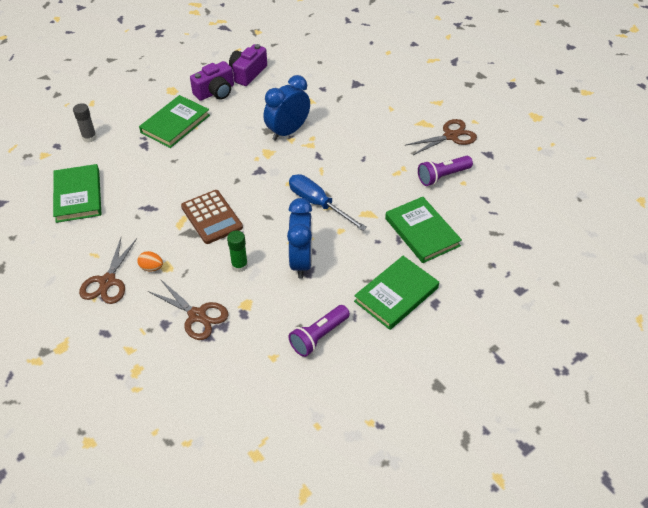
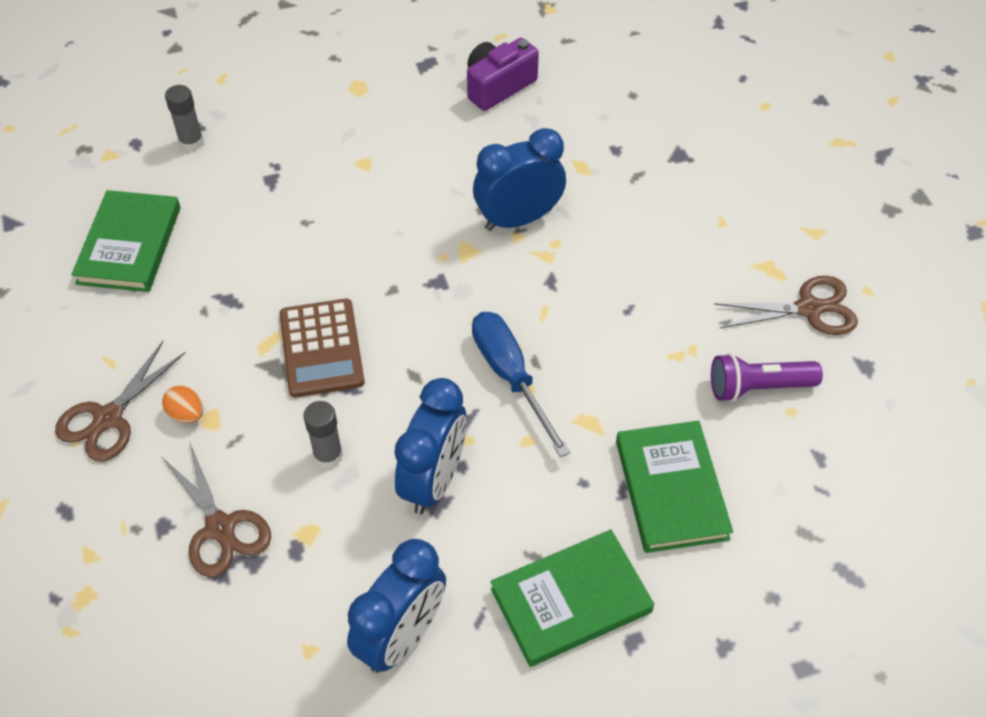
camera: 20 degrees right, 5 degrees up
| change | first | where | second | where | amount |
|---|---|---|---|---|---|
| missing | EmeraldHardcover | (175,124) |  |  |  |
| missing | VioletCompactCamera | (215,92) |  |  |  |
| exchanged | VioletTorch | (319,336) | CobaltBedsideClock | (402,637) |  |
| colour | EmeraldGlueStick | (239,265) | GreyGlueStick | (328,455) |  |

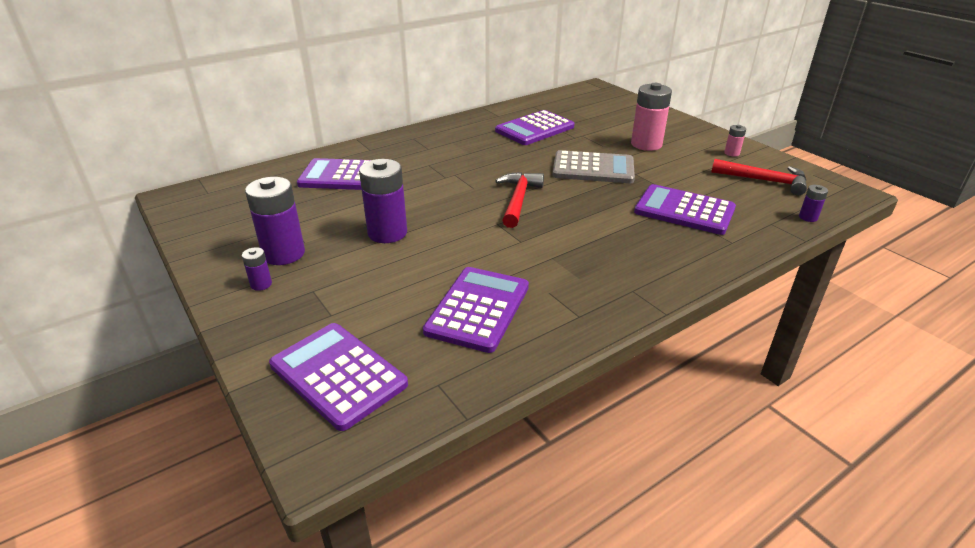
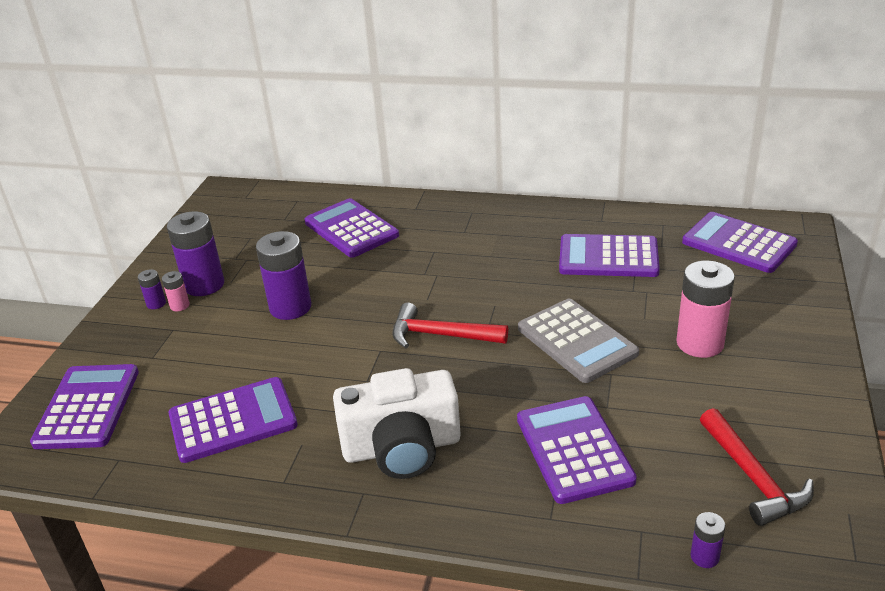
camera: 50 degrees right, 0 degrees up
| change | first | where | second | where | amount |
|---|---|---|---|---|---|
| appeared |  |  | SnowWhiteCompactCamera | (402,447) |  |
| appeared |  |  | VioletCalculator | (739,243) |  |
| relocated | PinkAaBattery | (731,153) |  | (180,305) |  |
| spun | RedCarpenter'sHammer | (518,199) |  | (440,335) | 135 degrees counterclockwise |

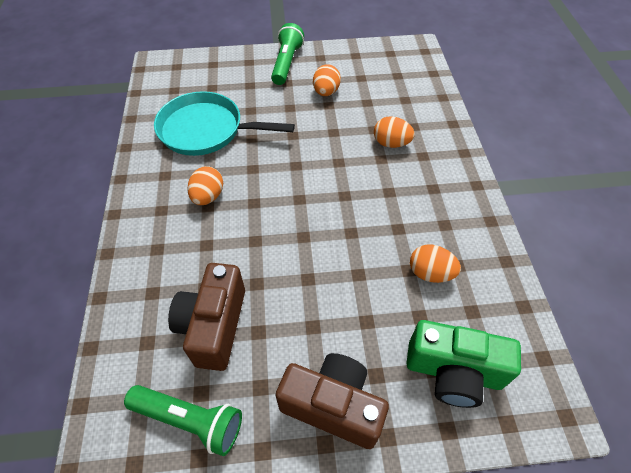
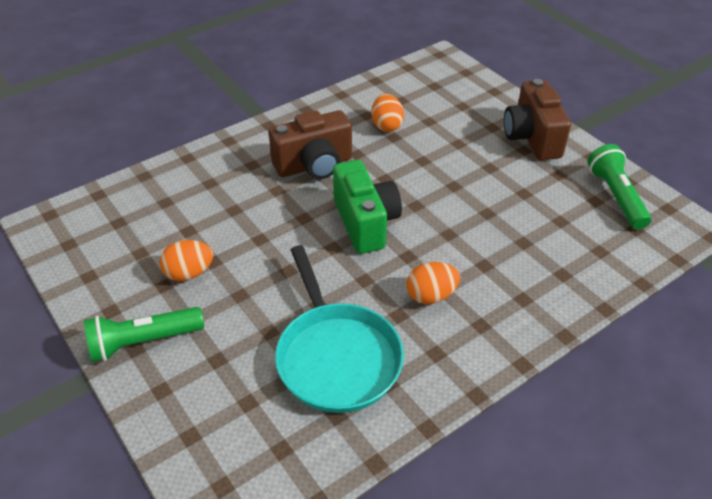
camera: 120 degrees left, 10 degrees down
| change | first | where | second | where | amount |
|---|---|---|---|---|---|
| missing | OrangeColouredEggShape | (391,143) |  |  |  |
| relocated | DarkBrownCompactCamera | (214,326) |  | (314,165) |  |
| relocated | EmeraldCompactCamera | (453,372) |  | (365,223) |  |

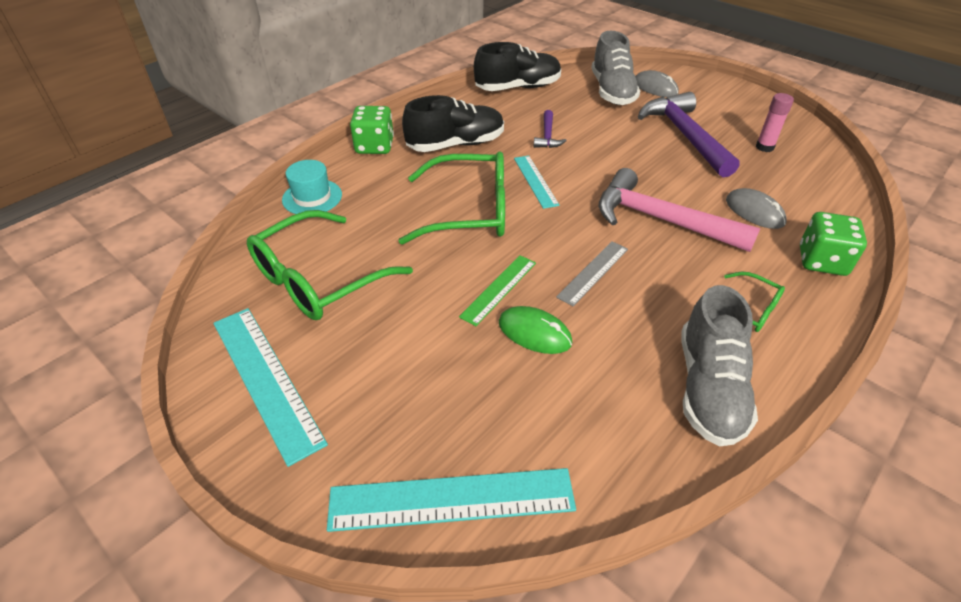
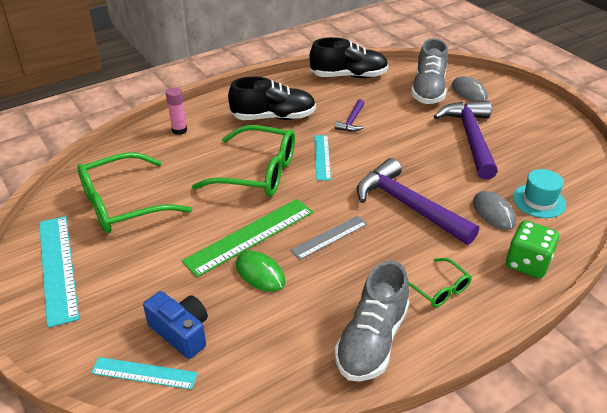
camera: 15 degrees right, 5 degrees down
| change | first | where | second | where | amount |
|---|---|---|---|---|---|
| missing | EmeraldGameDie | (374,146) |  |  |  |
| appeared |  |  | CobaltCompactCamera | (181,332) |  |
| relocated | TurquoiseTopHat | (312,197) |  | (539,201) |  |
| relocated | PinkGlueStick | (764,147) |  | (179,130) |  |
| colour | PinkCarpenter'sHammer | (660,220) | VioletCarpenter'sHammer | (408,206) |  |
| size | TurquoiseMeasuringStick | (451,499) |  | (144,373) | x0.60 |
| size | EmeraldMeasuringStick | (499,289) |  | (250,236) | x1.68 |

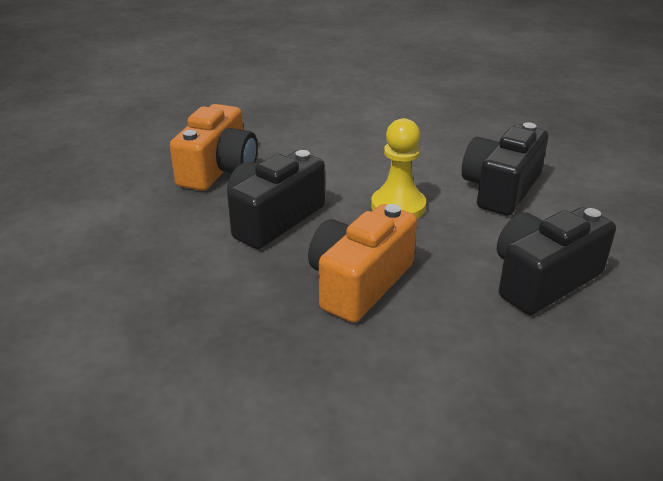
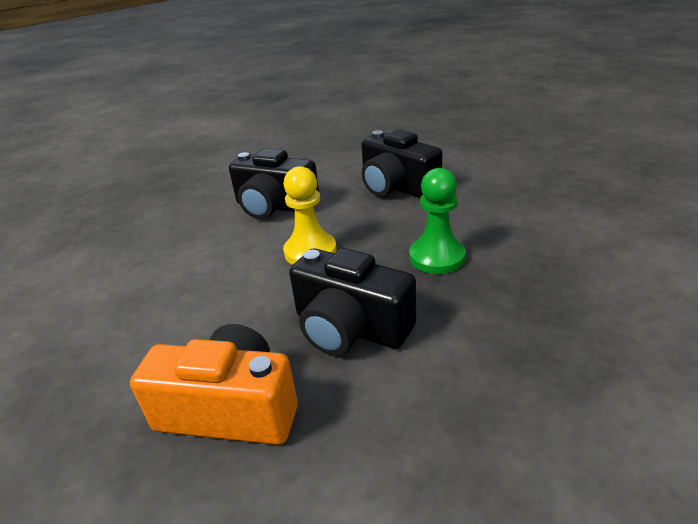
camera: 95 degrees left, 0 degrees up
| change | first | where | second | where | amount |
|---|---|---|---|---|---|
| exchanged | OrangeColouredCompactCamera | (359,283) | EmeraldChessPawn | (437,257) |  |

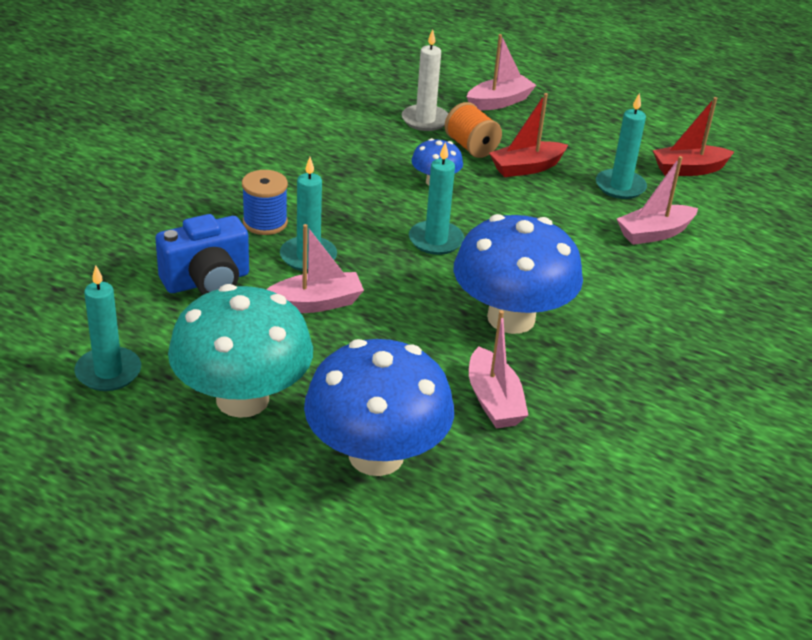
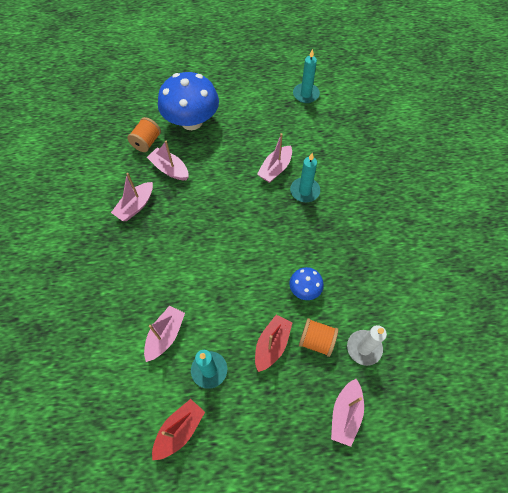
camera: 145 degrees right, 25 degrees up
| change | first | where | second | where | amount |
|---|---|---|---|---|---|
| missing | CobaltCompactCamera | (207,281) |  |  |  |
| missing | TurquoiseMushroom | (242,399) |  |  |  |
| missing | CobaltBobbin | (265,222) |  |  |  |
| missing | TurquoiseWaxCandle | (436,240) |  |  |  |
| missing | CobaltMushroom | (511,318) |  |  |  |
| appeared |  |  | PinkBoat | (135,206) |  |
| appeared |  |  | OrangeColouredBobbin | (147,142) |  |

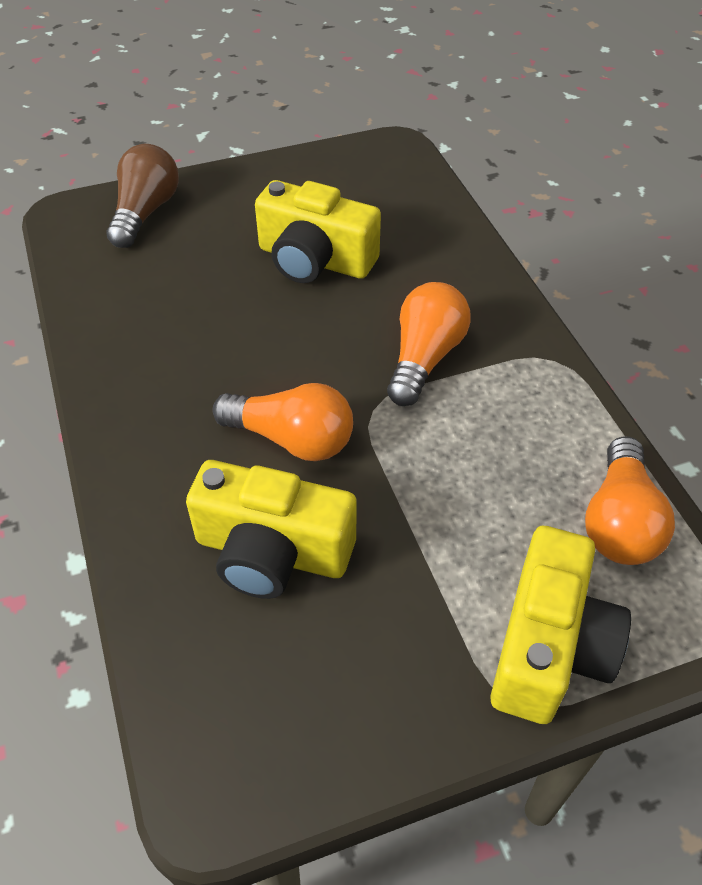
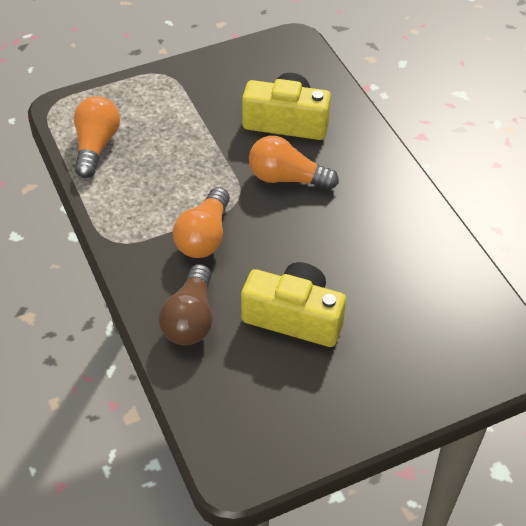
camera: 175 degrees right, 0 degrees up
| change | first | where | second | where | amount |
|---|---|---|---|---|---|
| missing | BrightYellowCompactCamera | (548,646) |  |  |  |
| relocated | DarkBrownLightBulb | (145,212) |  | (190,319) |  |

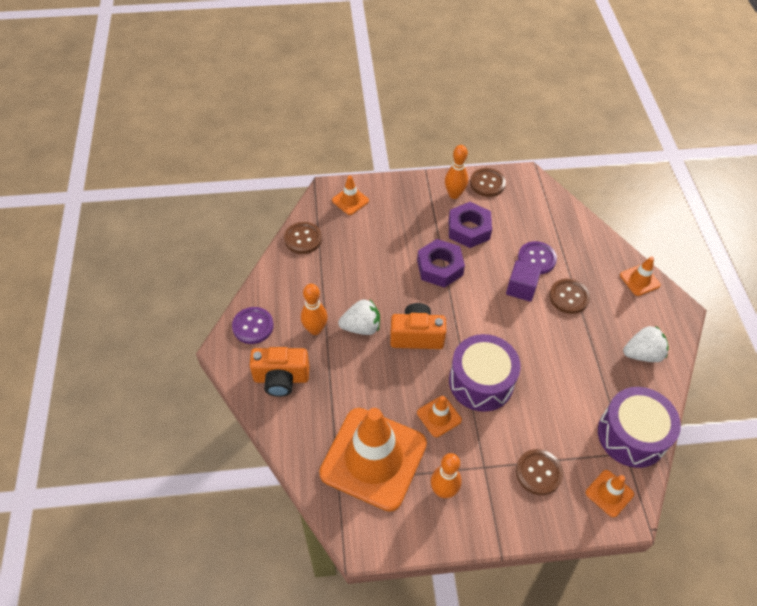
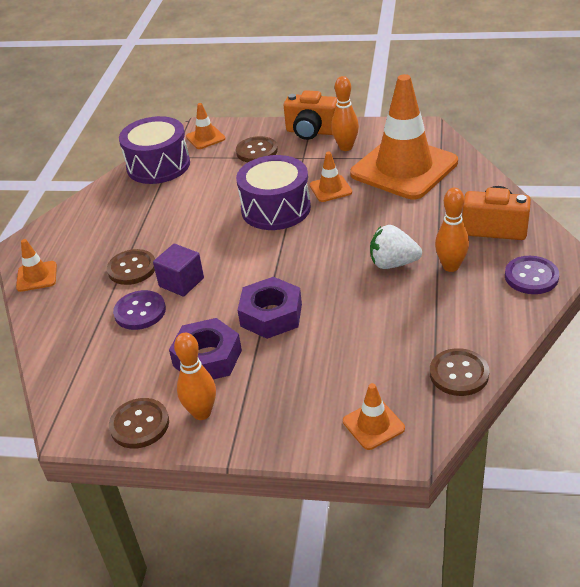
camera: 160 degrees left, 15 degrees down
| change | first | where | second | where | amount |
|---|---|---|---|---|---|
| missing | SnowWhiteStrawberry | (642,354) |  |  |  |
| relocated | OrangeColouredCompactCamera | (416,336) |  | (311,132) |  |

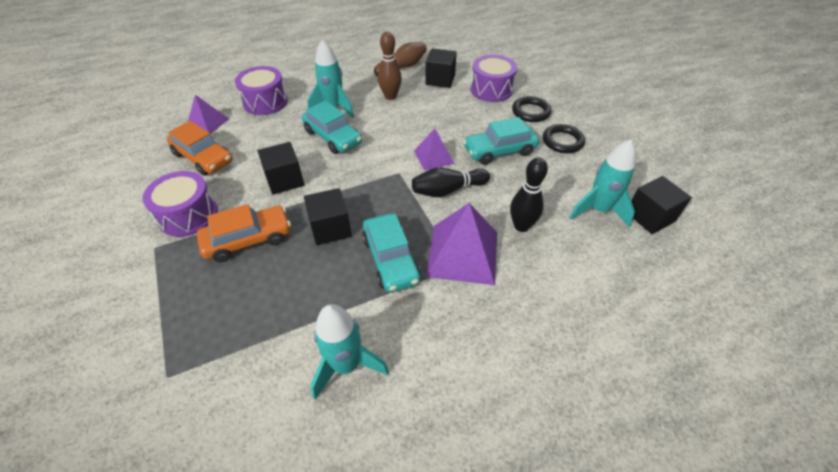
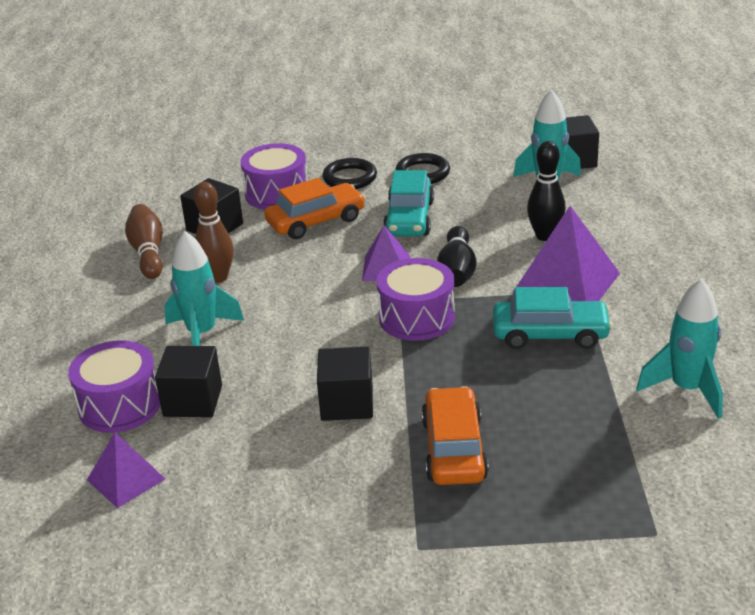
camera: 65 degrees left, 15 degrees down
| change | first | where | second | where | amount |
|---|---|---|---|---|---|
| missing | TurquoiseToyCar | (333,137) |  |  |  |
| relocated | VioletDrum | (188,215) |  | (416,317) |  |
| relocated | OrangeColouredToyCar | (203,158) |  | (316,221) |  |
| relocated | BlackBlock | (330,228) |  | (193,401) |  |

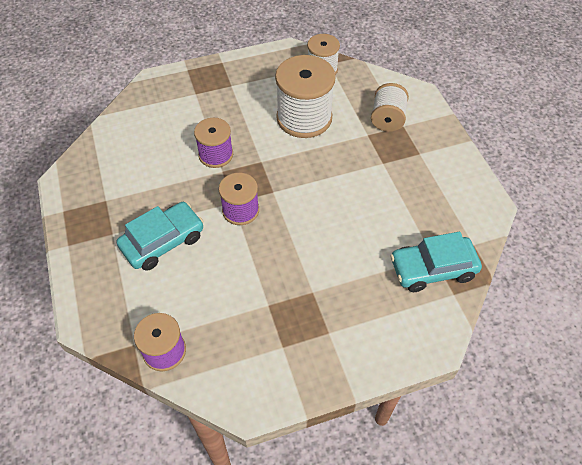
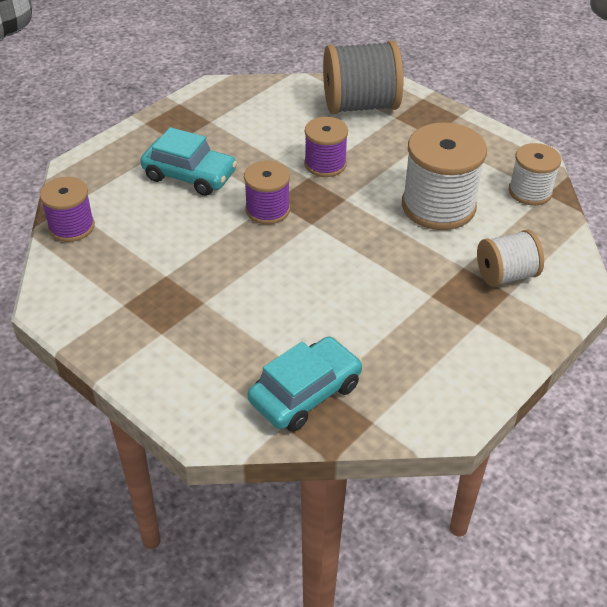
camera: 60 degrees right, 10 degrees down
| change | first | where | second | where | amount |
|---|---|---|---|---|---|
| appeared |  |  | GreyBobbin | (360,106) |  |
| spun | TurquoiseToyCar | (432,269) |  | (305,393) | 90 degrees clockwise |

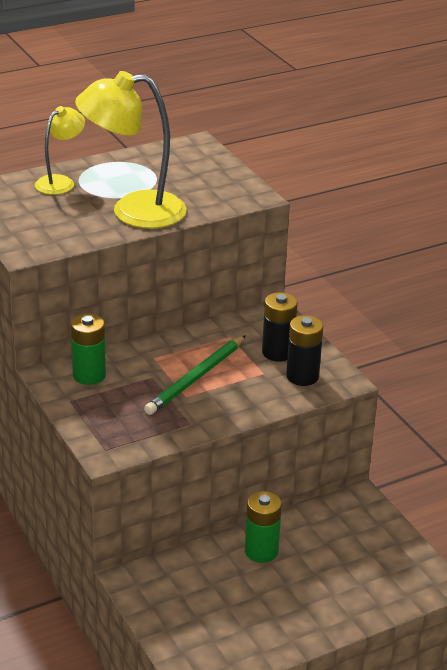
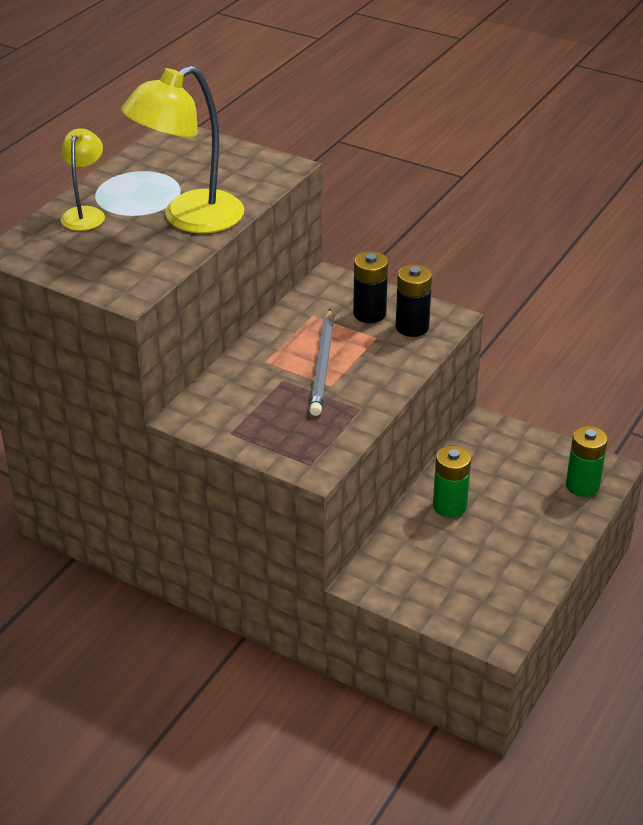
camera: 30 degrees left, 5 degrees up
| change | first | where | second | where | amount |
|---|---|---|---|---|---|
| relocated | EmeraldAaBattery | (89,375) |  | (582,486) |  |
| colour | EmeraldWoodenPencil | (196,378) | GreyWoodenPencil | (323,365) |  |

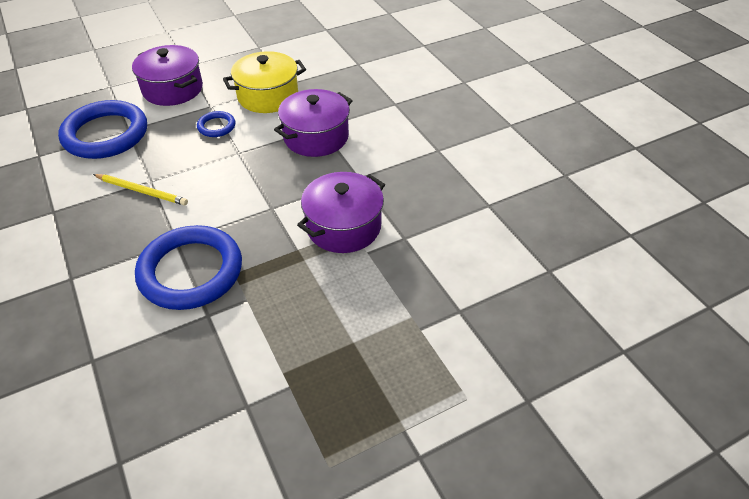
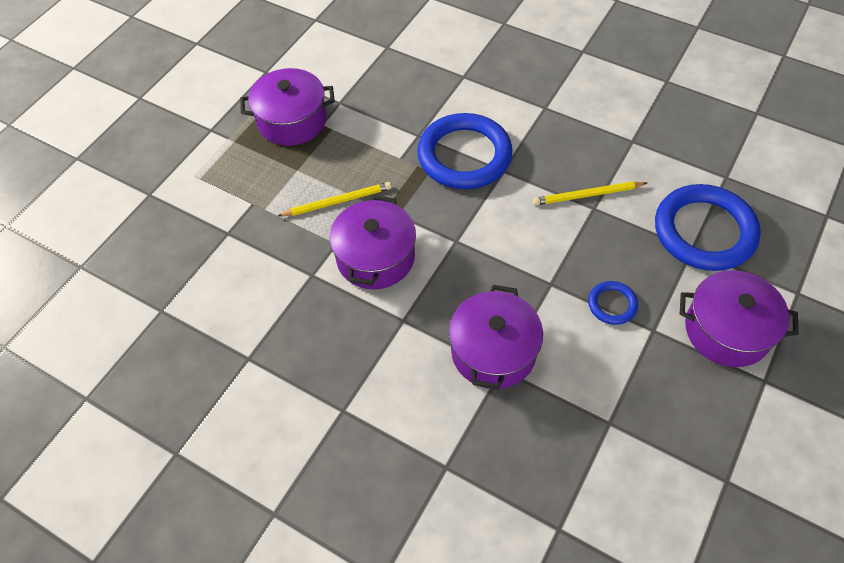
camera: 150 degrees right, 10 degrees up
| change | first | where | second | where | amount |
|---|---|---|---|---|---|
| missing | BrightYellowStockpot | (268,96) |  |  |  |
| appeared |  |  | VioletStockpot | (292,120) |  |
| appeared |  |  | BrightYellowWoodenPencil | (338,201) |  |

